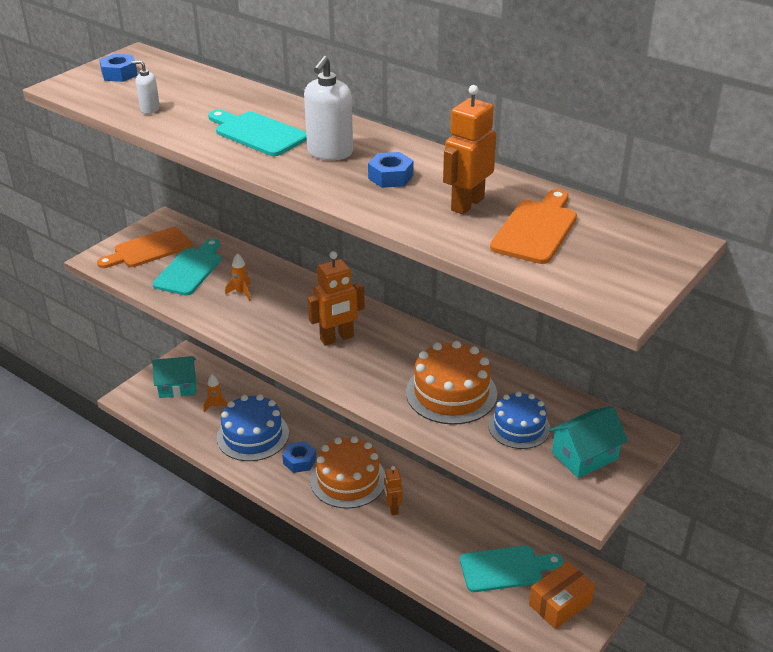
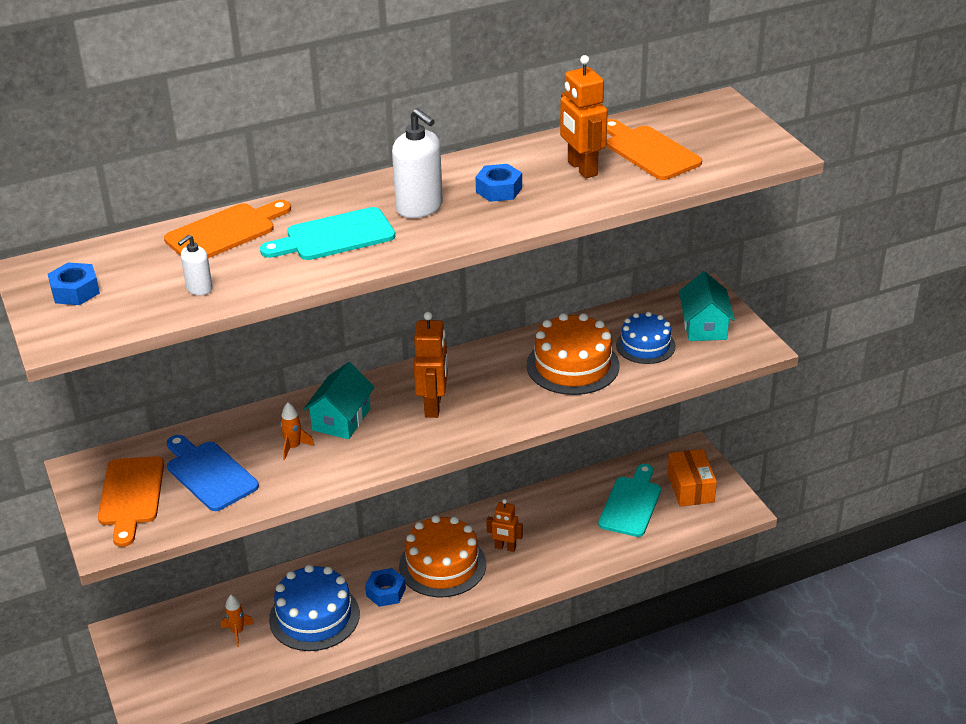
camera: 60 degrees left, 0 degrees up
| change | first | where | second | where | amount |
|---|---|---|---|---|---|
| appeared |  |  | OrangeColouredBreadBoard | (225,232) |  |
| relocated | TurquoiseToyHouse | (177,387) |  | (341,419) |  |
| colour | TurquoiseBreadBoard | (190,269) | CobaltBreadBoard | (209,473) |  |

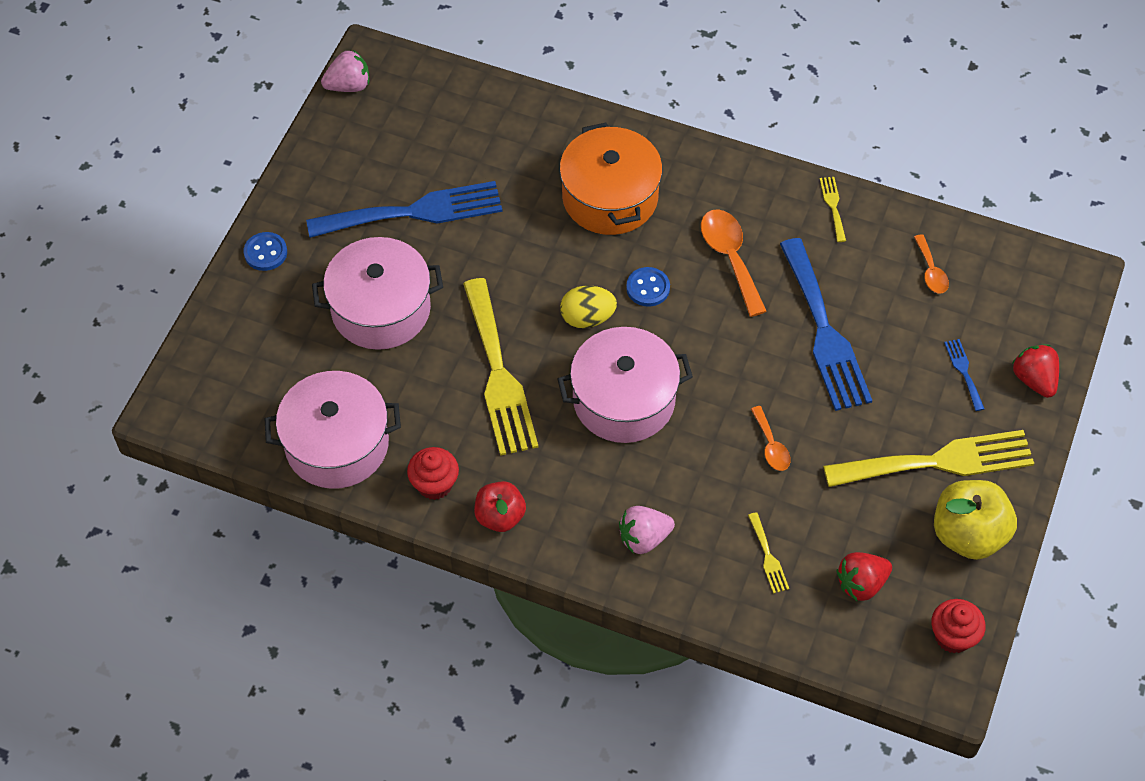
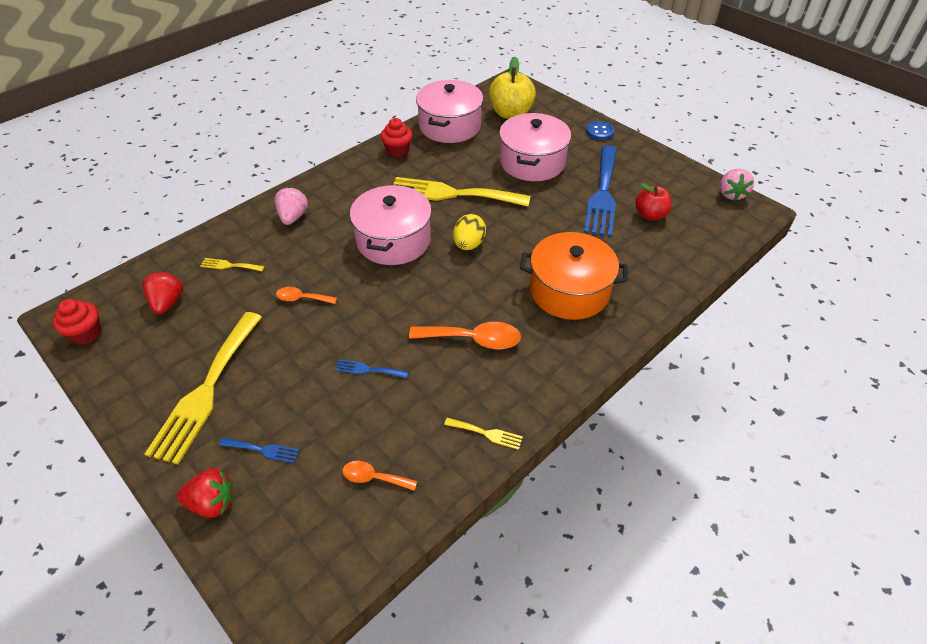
camera: 115 degrees right, 10 degrees down
| change | first | where | second | where | amount |
|---|---|---|---|---|---|
| missing | CobaltSewingButton | (648,288) |  |  |  |
| relocated | RedApple | (500,516) |  | (650,215) |  |
| relocated | BrightYellowApple | (968,534) |  | (510,113) |  |
| size | CobaltTableFork | (824,332) |  | (368,370) | x0.41 |

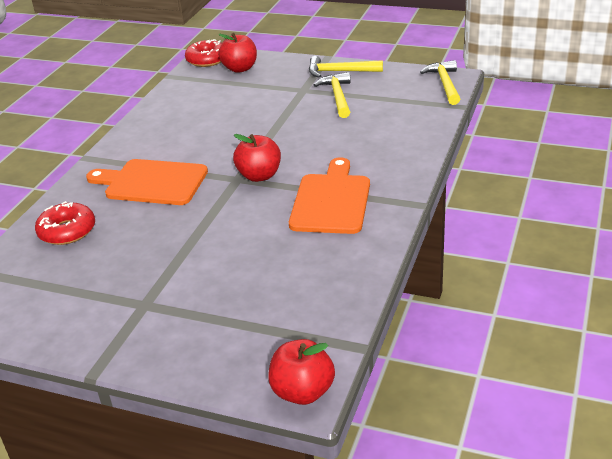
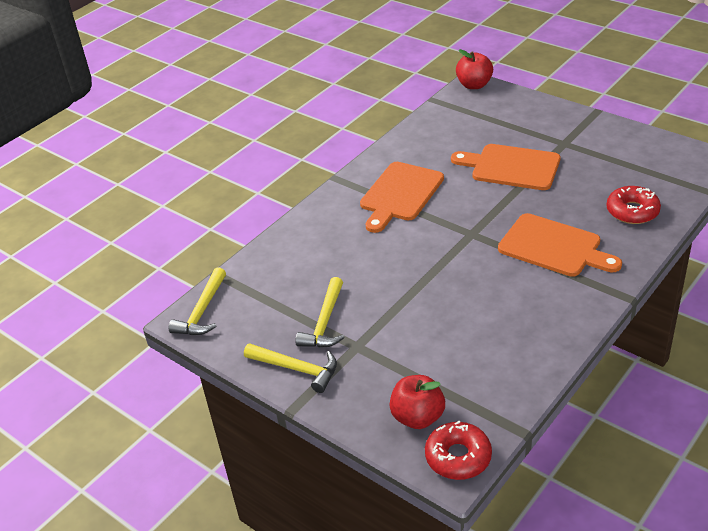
camera: 160 degrees left, 5 degrees up
| change | first | where | second | where | amount |
|---|---|---|---|---|---|
| missing | RedApple | (259,176) |  |  |  |
| appeared |  |  | OrangeColouredBreadBoard | (511,167) |  |

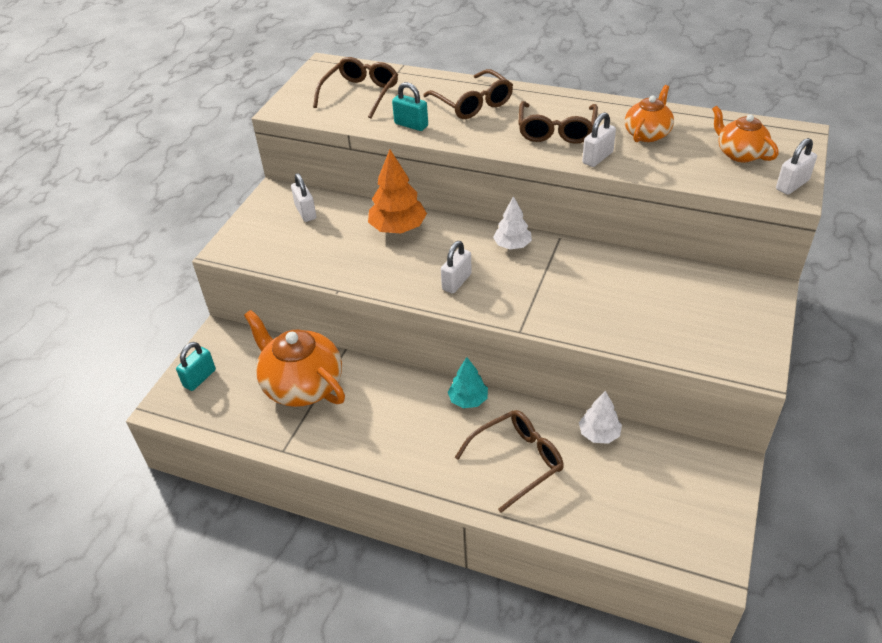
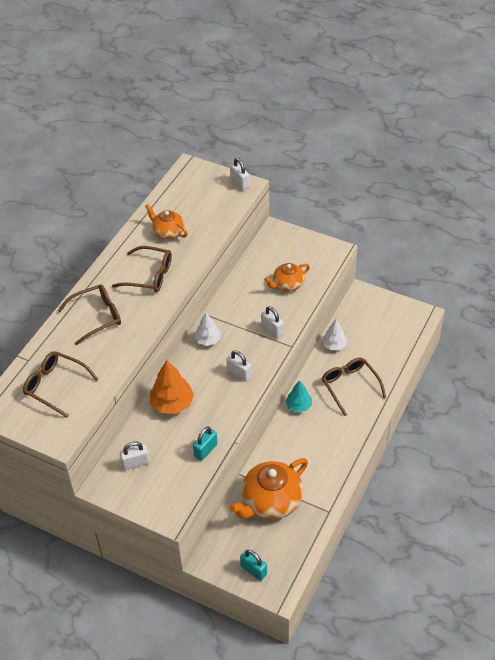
camera: 85 degrees left, 5 degrees up
| change | first | where | second | where | amount |
|---|---|---|---|---|---|
| relocated | TurquoiseSmallLock | (411,125) |  | (205,450) |  |
| relocated | SnowWhiteSmallLock | (597,158) |  | (272,330) |  |
| relocated | OrangeColouredTeaPot | (739,154) |  | (287,284) |  |

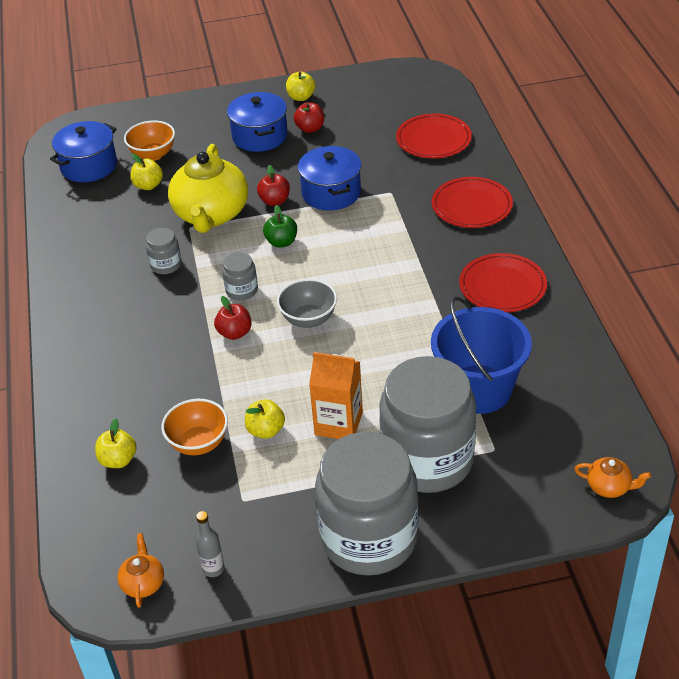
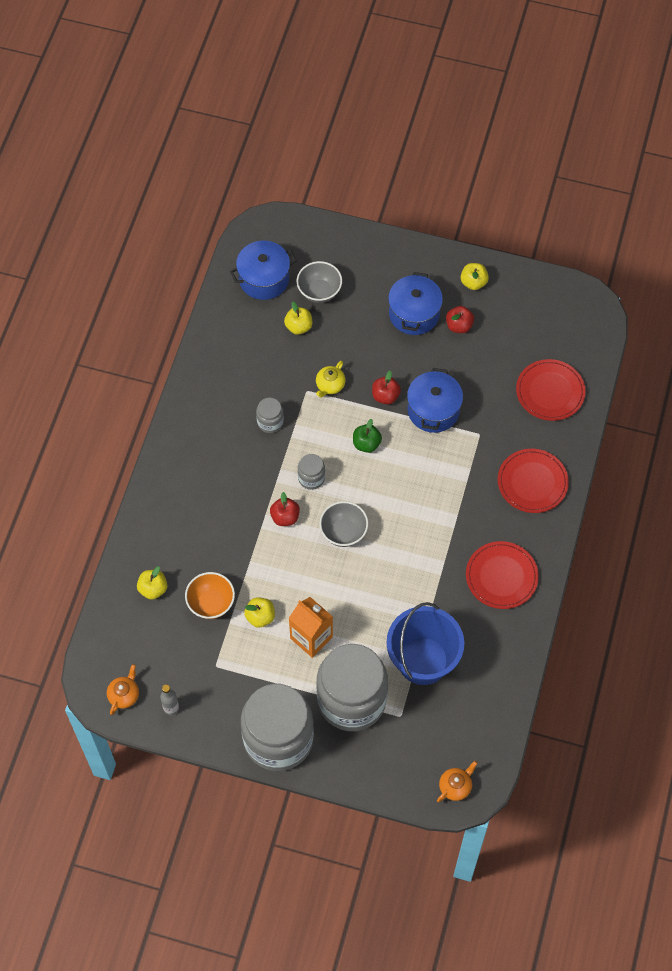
camera: 25 degrees right, 20 degrees up
| change | first | where | second | where | amount |
|---|---|---|---|---|---|
| colour | OrangeColouredBowl | (153,155) | GreyBowl | (319,292) |  |
| spun | OrangeColouredTeaPot | (609,487) |  | (455,786) | 90 degrees counterclockwise |
| size | BrightYellowTeaPot | (211,214) |  | (330,385) | x0.43 |

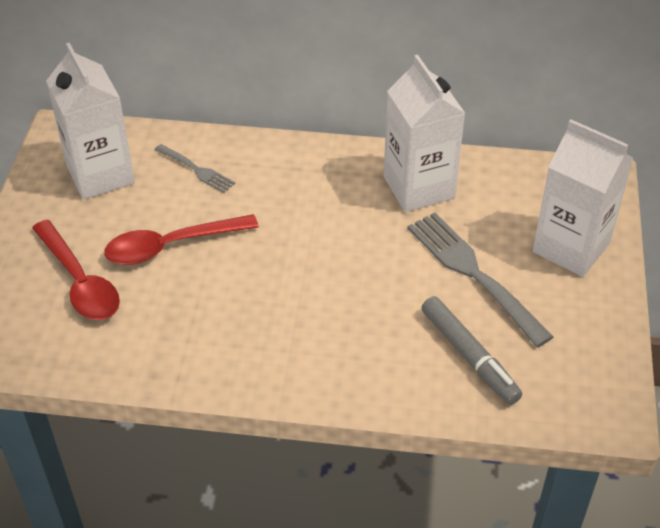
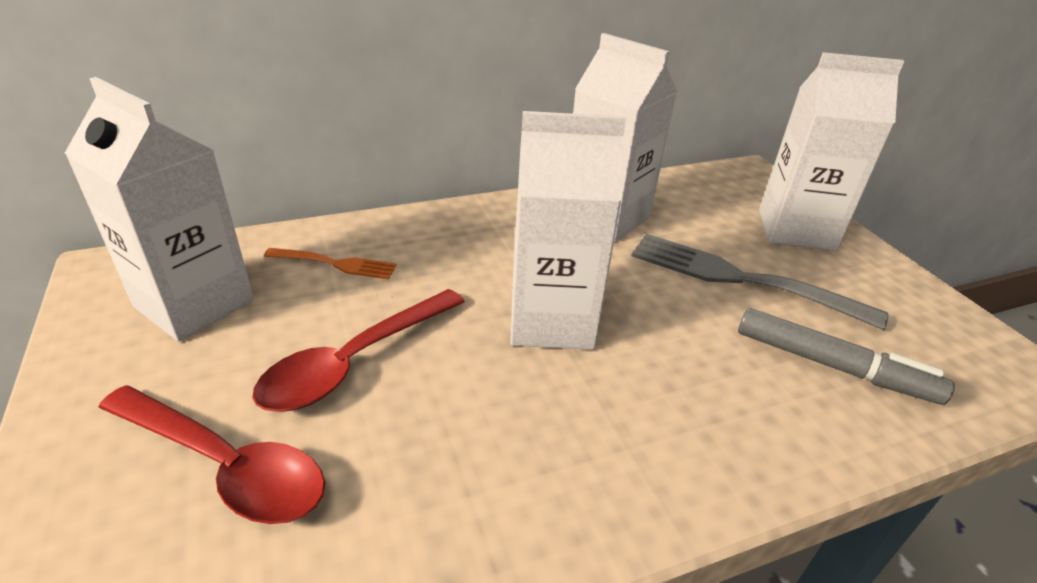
camera: 30 degrees left, 10 degrees down
| change | first | where | second | where | amount |
|---|---|---|---|---|---|
| appeared |  |  | SnowWhiteCarton | (551,320) |  |
| colour | GreyTableFork | (196,170) | OrangeColouredTableFork | (335,264) |  |

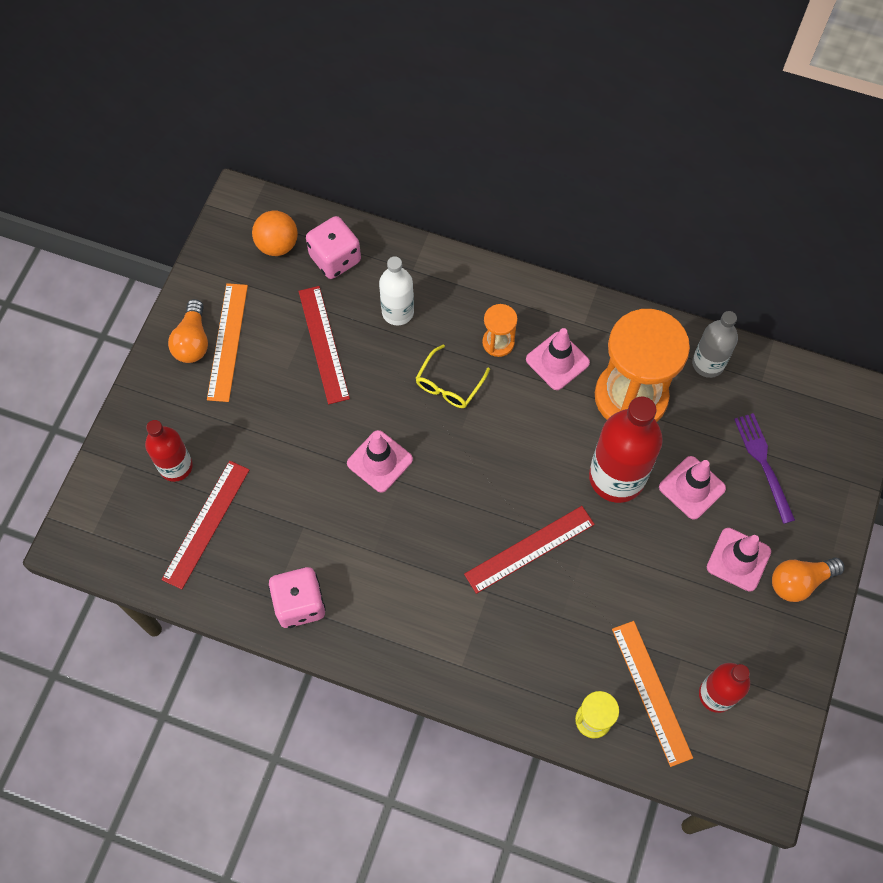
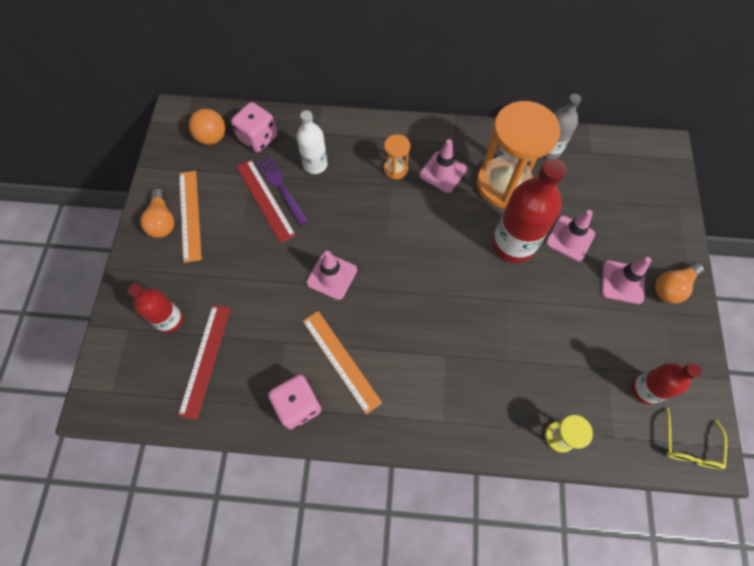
camera: 15 degrees left, 0 degrees up
| change | first | where | second | where | amount |
|---|---|---|---|---|---|
| missing | RedMeasuringStick | (529,549) |  |  |  |
| relocated | BrightYellowEyeglasses | (449,384) |  | (689,446) |  |
| relocated | OrangeColouredMeasuringStick | (651,692) |  | (341,361) |  |
| relocated | VioletTableFork | (763,463) |  | (280,187) |  |

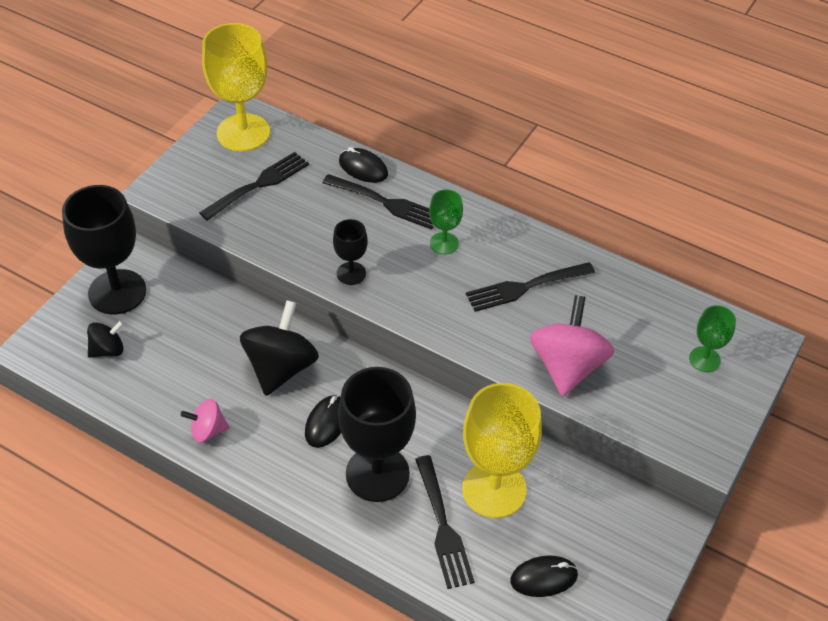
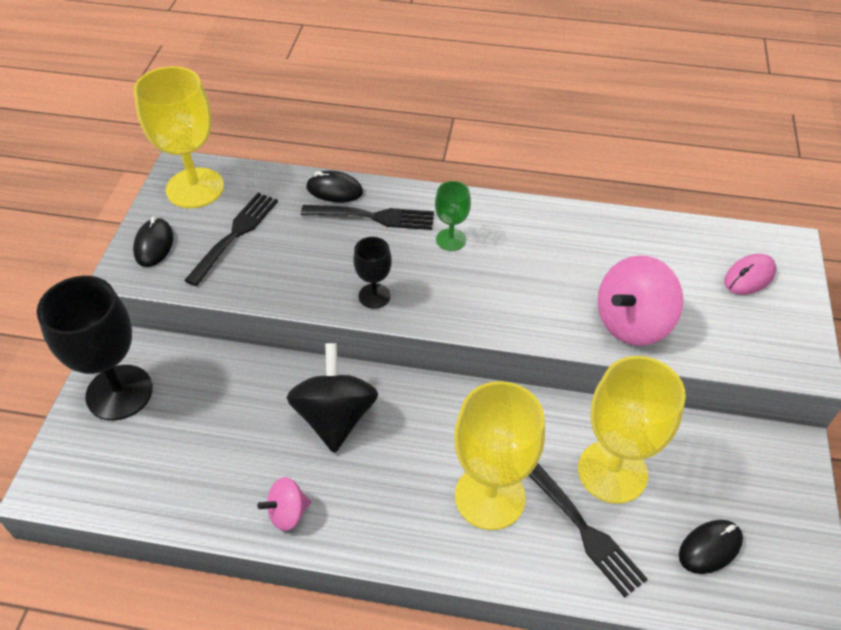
camera: 20 degrees left, 0 degrees up
| change | first | where | second | where | amount |
|---|---|---|---|---|---|
| missing | BlackToyTop | (108,350) |  |  |  |
| missing | BlackTableFork | (525,287) |  |  |  |
| relocated | BlackComputerMouse | (326,423) |  | (154,245) |  |
| exchanged | EmeraldChalice | (704,359) | PinkComputerMouse | (749,277) |  |
| colour | BlackChalice | (377,474) | BrightYellowChalice | (490,497) |  |
| spun | PinkToyTop | (567,366) |  | (632,323) | 120 degrees counterclockwise |

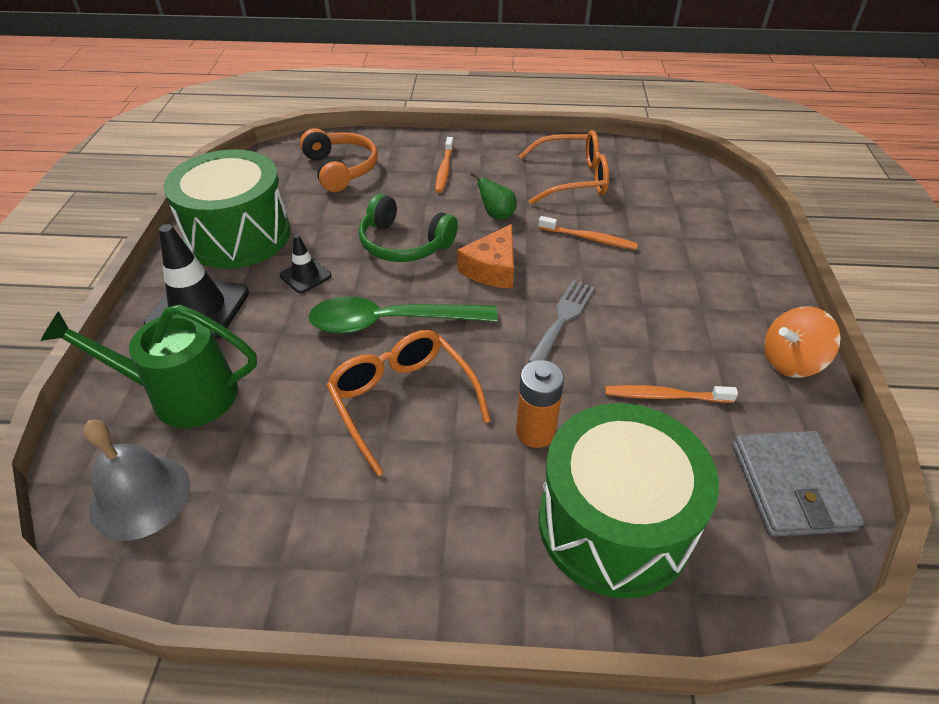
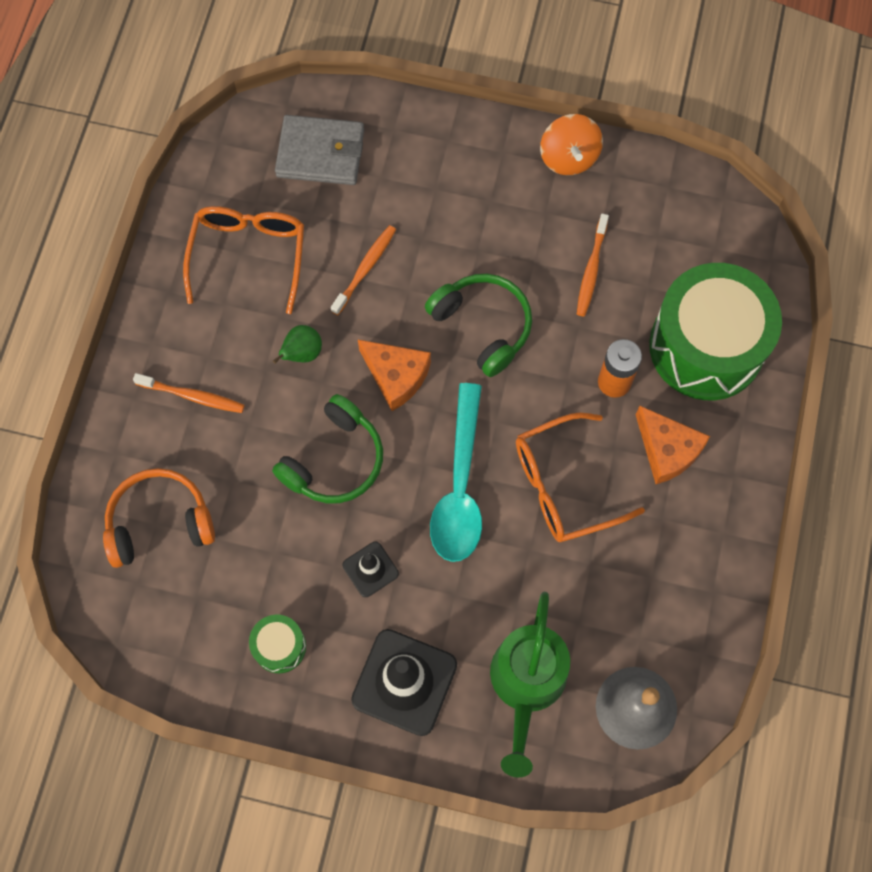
camera: 80 degrees left, 25 degrees up
| change | first | where | second | where | amount |
|---|---|---|---|---|---|
| appeared |  |  | OrangeColouredCheeseWedge | (667,450) |  |
| relocated | GreyBillfold | (791,486) |  | (320,153) |  |
| exchanged | GreyTableFork | (563,318) | EmeraldHeadset | (483,326) |  |
| colour | EmeraldTeaspoon | (389,322) | TurquoiseTeaspoon | (459,487) |  |
| size | EmeraldDrum | (239,236) |  | (279,646) | x0.43 |

